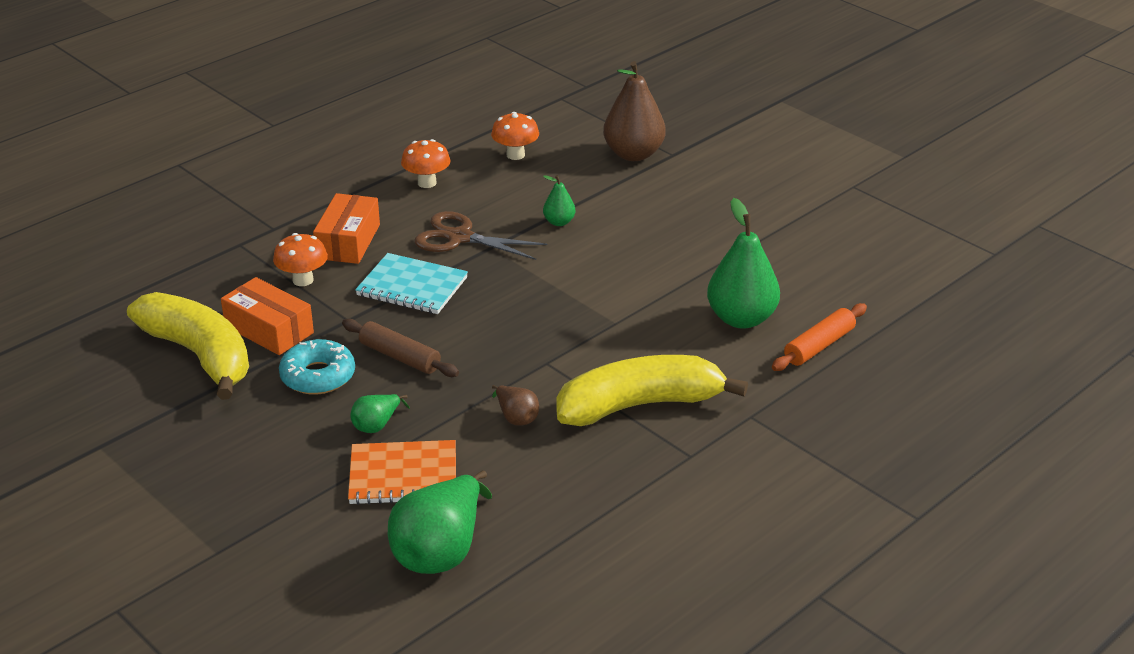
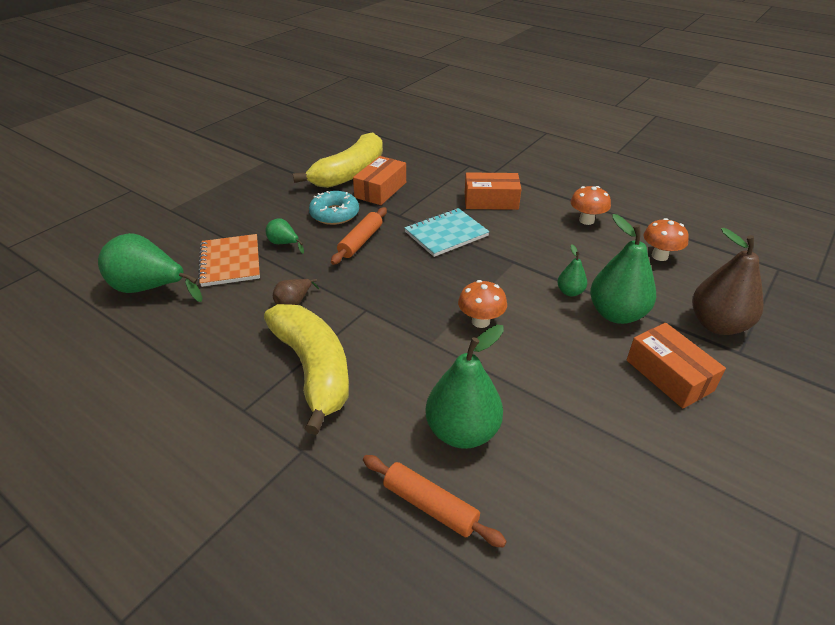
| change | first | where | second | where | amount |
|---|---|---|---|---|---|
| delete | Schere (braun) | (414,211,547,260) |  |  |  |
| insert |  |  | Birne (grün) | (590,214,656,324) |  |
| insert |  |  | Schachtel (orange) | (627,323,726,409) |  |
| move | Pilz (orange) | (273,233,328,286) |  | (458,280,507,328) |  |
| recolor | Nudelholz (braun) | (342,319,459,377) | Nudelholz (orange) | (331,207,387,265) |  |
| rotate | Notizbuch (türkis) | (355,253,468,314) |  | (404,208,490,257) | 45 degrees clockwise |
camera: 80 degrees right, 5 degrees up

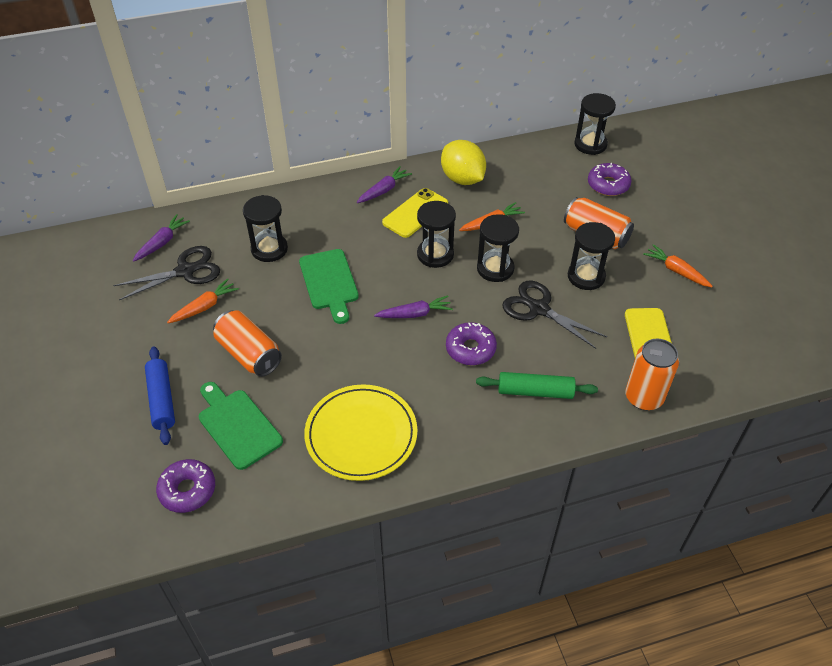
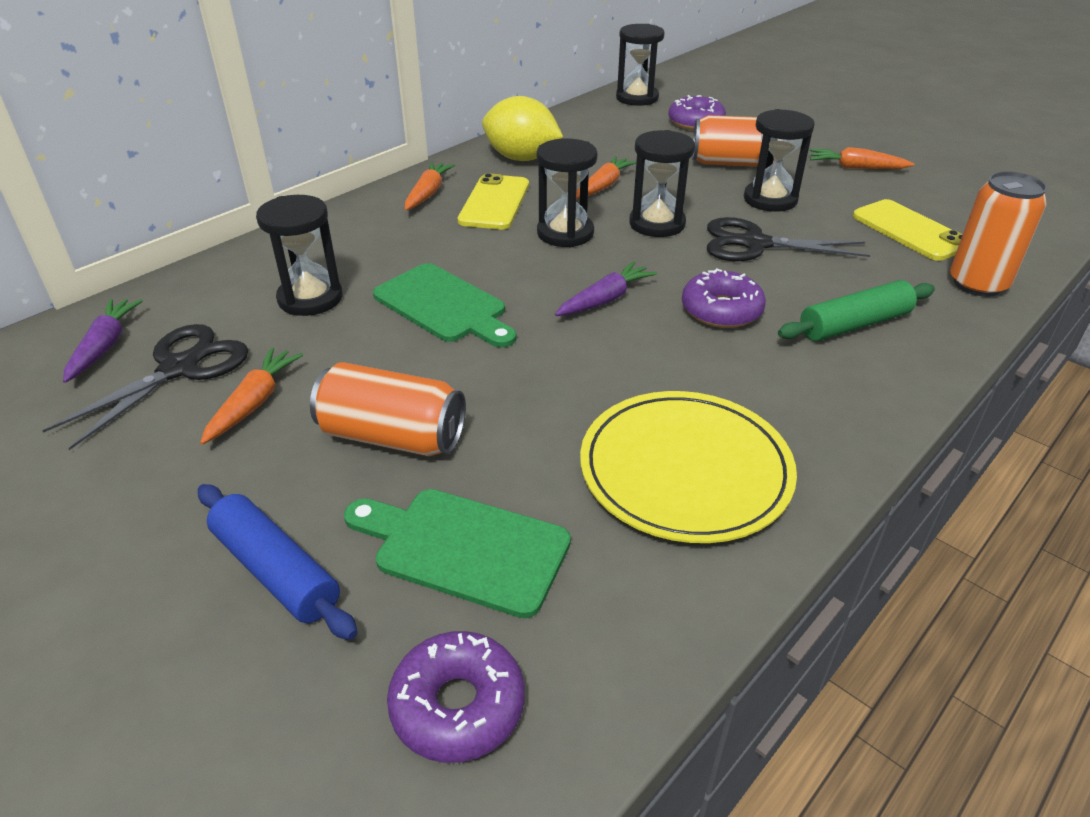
| change | first | where | second | where | amount |
|---|---|---|---|---|---|
| recolor | Karotte (lila) | (357,166,412,203) | Karotte (orange) | (405,162,455,210) |  |
camera: 30 degrees left, 10 degrees down

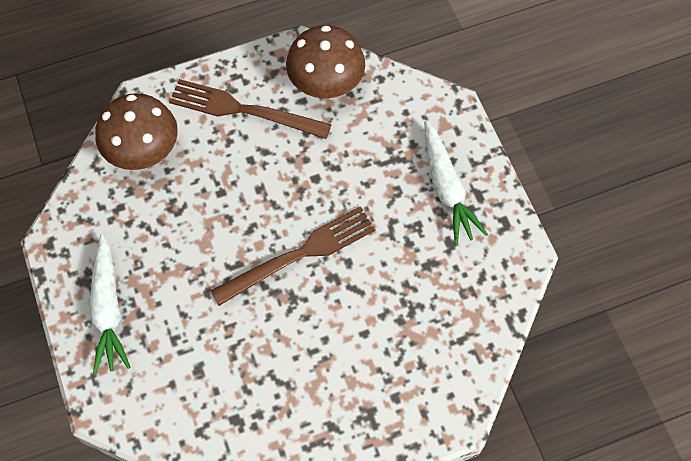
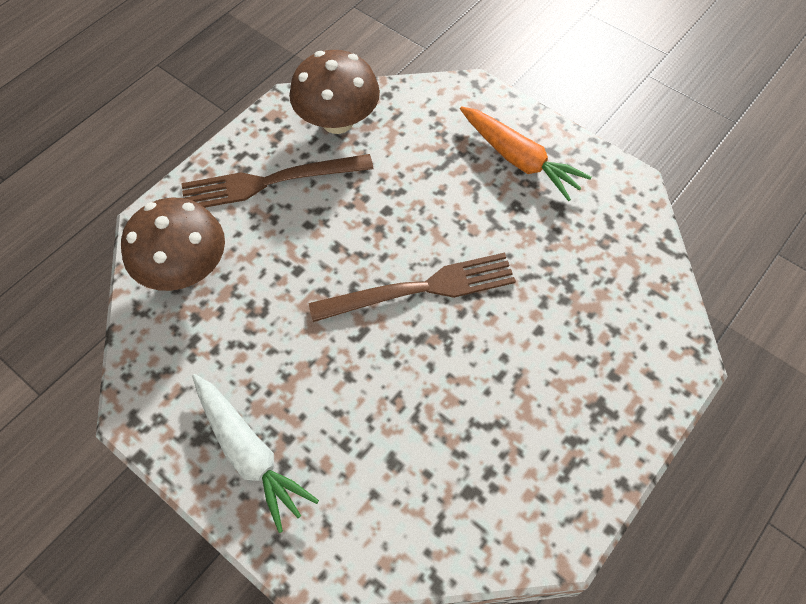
| change | first | where | second | where | amount |
|---|---|---|---|---|---|
| recolor | Karotte (weiß) | (424,121,488,245) | Karotte (orange) | (460,106,592,201) |  |
| rotate | Gabel (braun) | (211,206,376,306) |  | (308,252,516,322) | 45 degrees clockwise |
camera: 30 degrees left, 5 degrees down

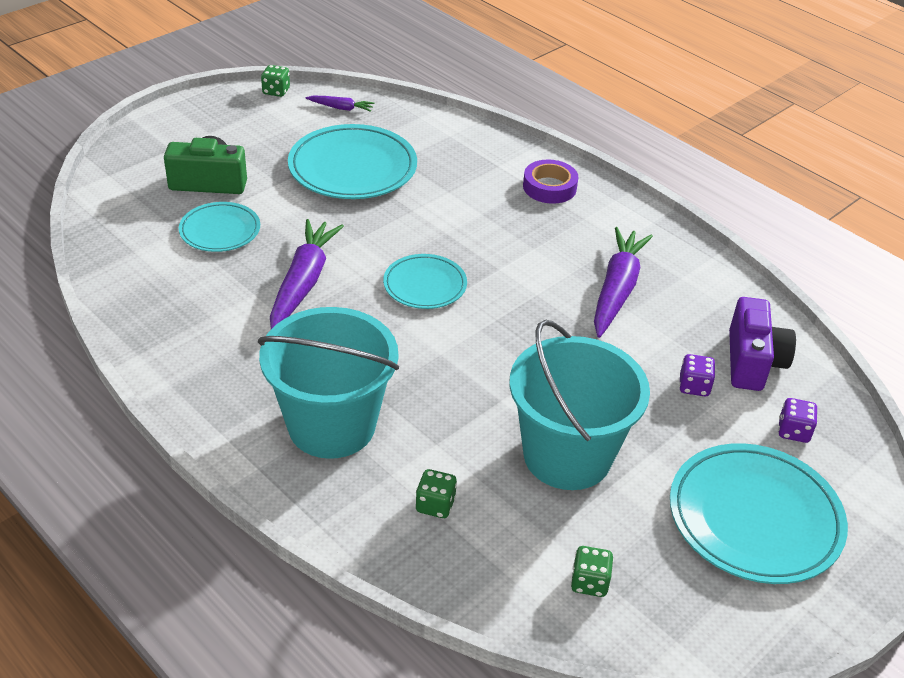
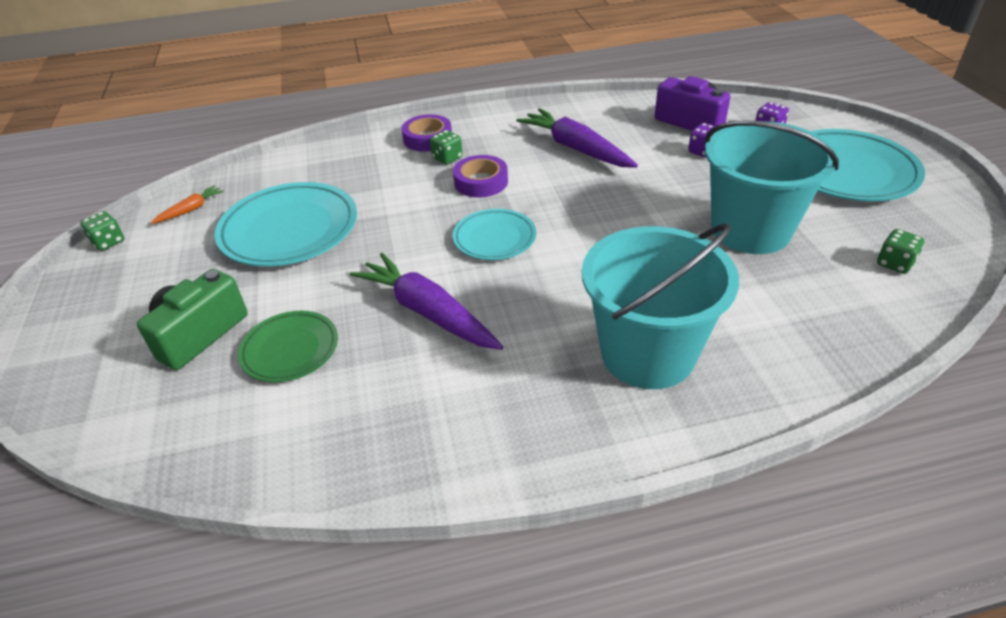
| change | first | where | second | where | amount |
|---|---|---|---|---|---|
| insert |  |  | Klebeband (lila) | (453,155,508,197) |  |
| move | Spielwürfel (grün) | (416,469,457,518) |  | (430,130,463,165) |  |
| recolor | Teller (türkis) | (179,202,260,252) | Teller (grün) | (238,311,338,382) |  |
| recolor | Karotte (lila) | (306,96,374,112) | Karotte (orange) | (151,185,224,224) |  |
camera: 55 degrees left, 0 degrees up

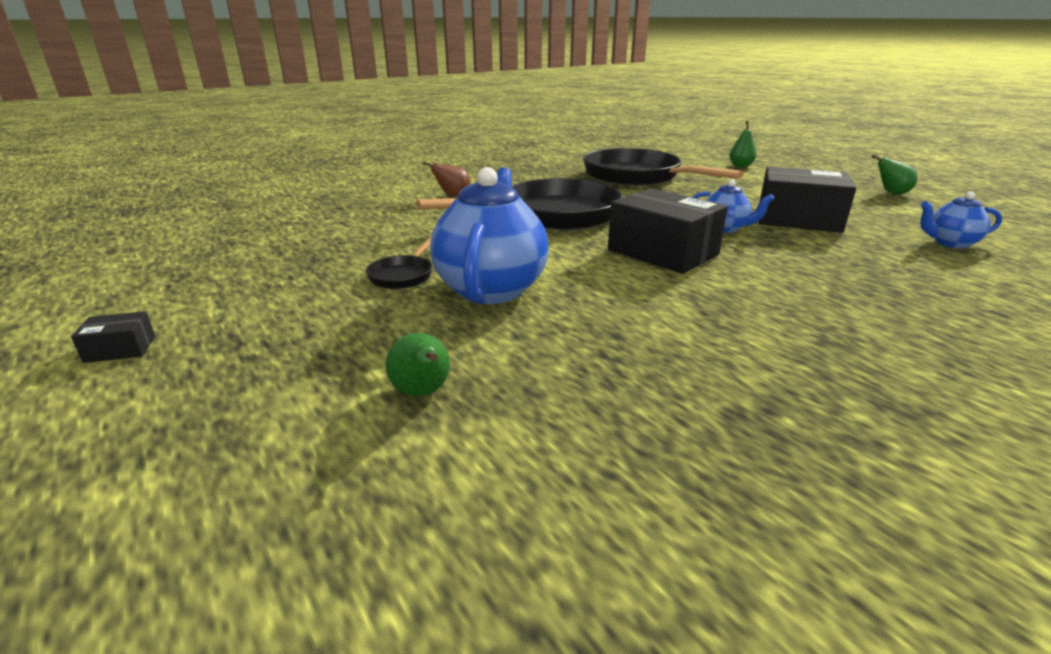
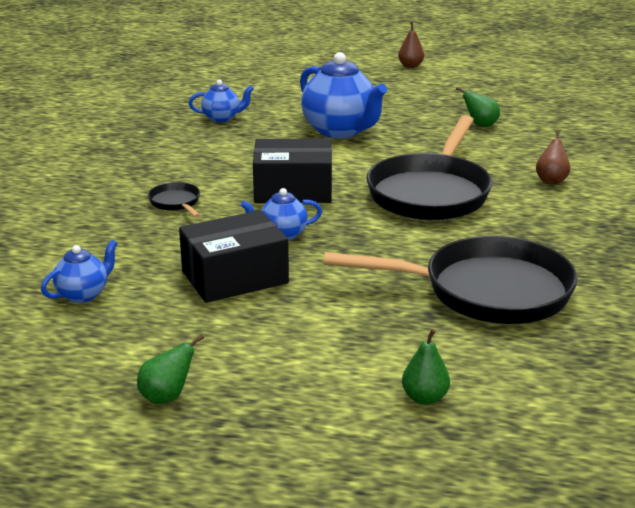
| change | first | where | second | where | amount |
|---|---|---|---|---|---|
| insert |  |  | Teekanne (blau) | (189,80,254,122) |  |
| move | Pfanne (schwarz) | (366,237,432,289) |  | (148,182,200,218) |  |
| move | Birne (grün) | (386,333,450,396) |  | (456,87,500,127) |  |
| replace | Schachtel (schwarz) | (71,311,155,363) | Birne (braun) | (398,22,424,68) |  |
camera: 135 degrees right, 0 degrees up

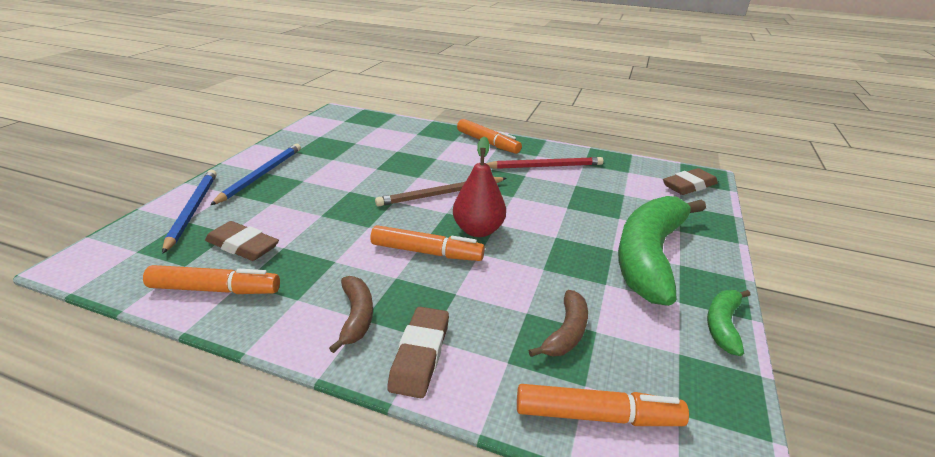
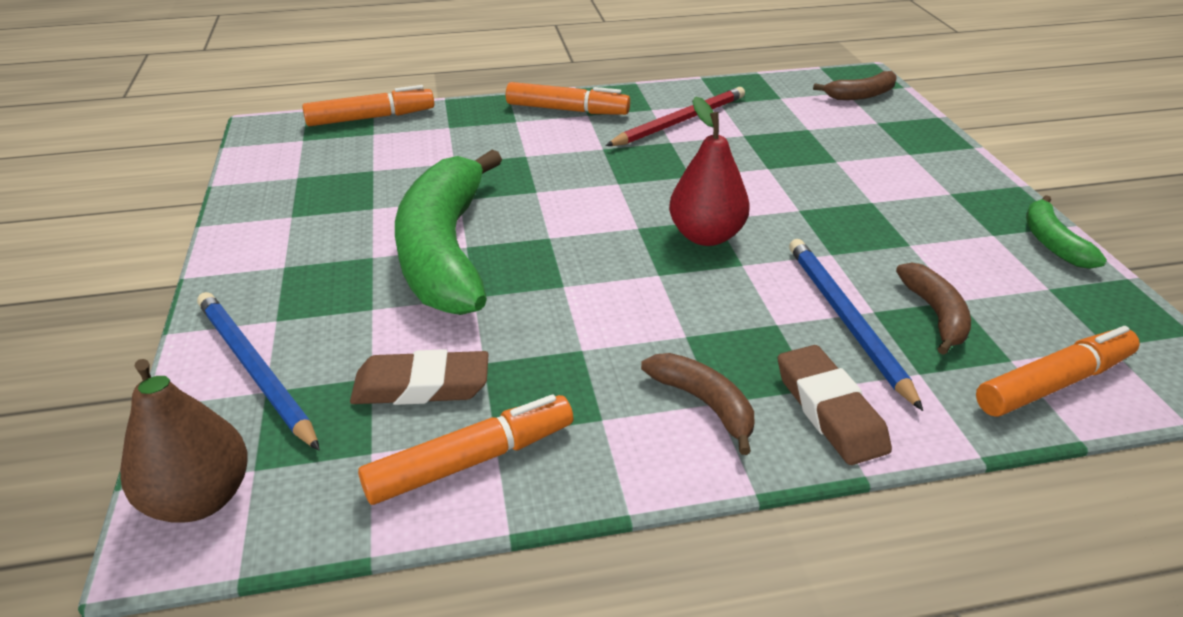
| change | first | where | second | where | amount |
|---|---|---|---|---|---|
| delete | Bleistift (braun) | (375,177,507,207) |  |  |  |
| insert |  |  | Birne (braun) | (120,359,248,523) |  |
| move | Bleistift (blau) | (210,144,301,205) |  | (789,239,923,411) |  |
| move | Filzstift (orange) | (371,225,485,261) |  | (302,85,434,126) |  |
| move | Banane (grün) | (618,196,706,306) |  | (395,149,502,315) |  |
| replace | Radiergummi (braun) | (663,168,718,195) | Banane (braun) | (813,71,897,100) |  |
camera: 30 degrees left, 5 degrees up

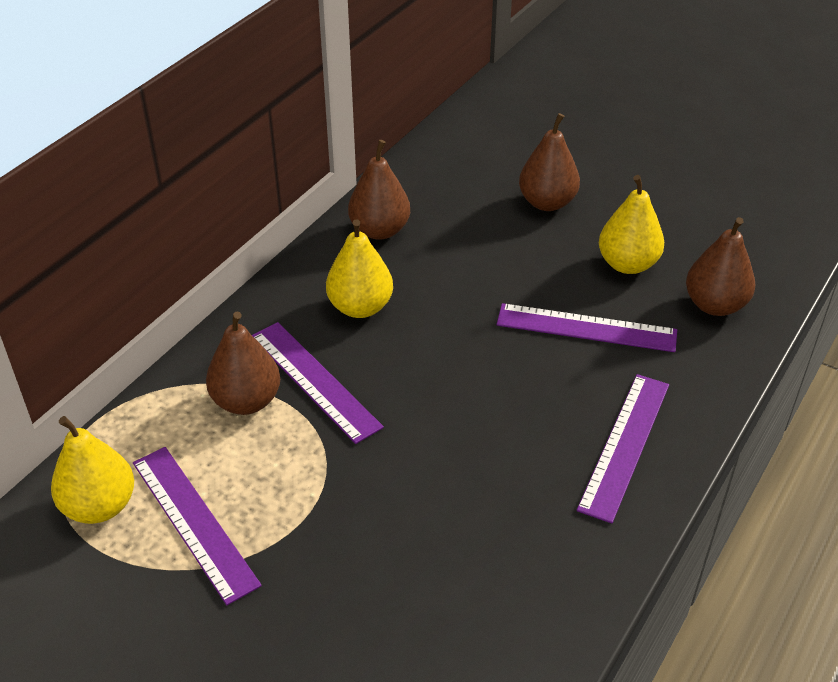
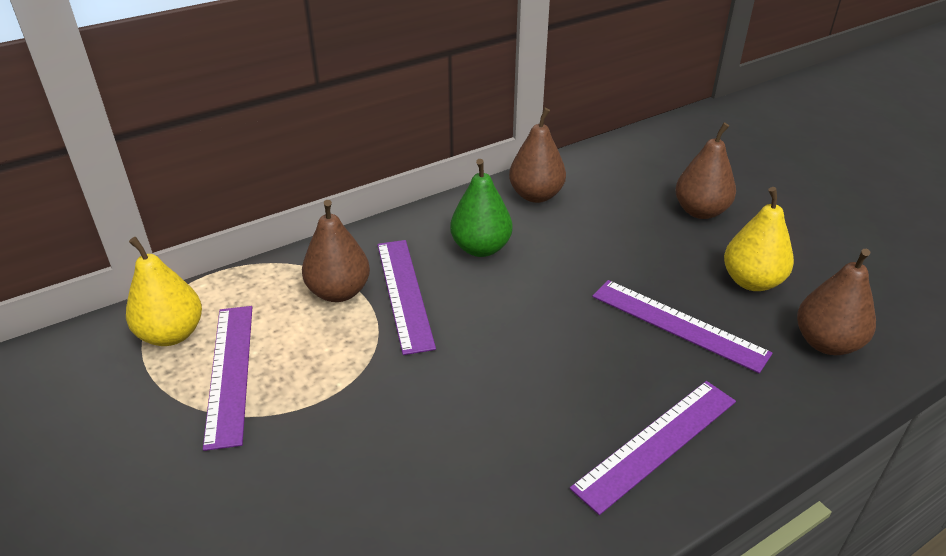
| change | first | where | second | where | amount |
|---|---|---|---|---|---|
| recolor | Birne (gelb) | (326,219,393,318) | Birne (grün) | (450,159,512,257) |  |
camera: 25 degrees right, 5 degrees down

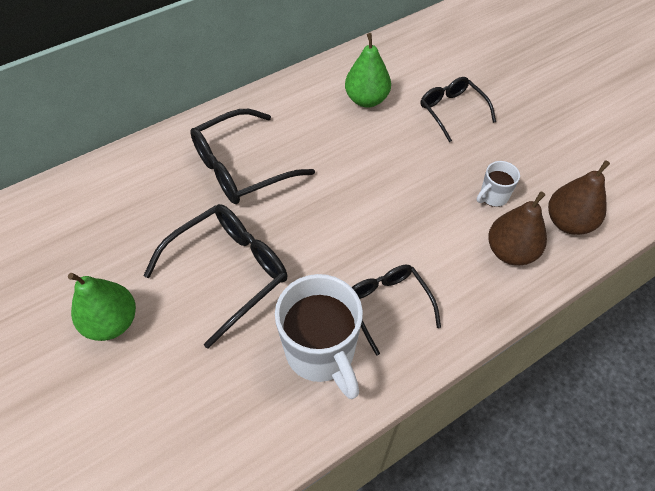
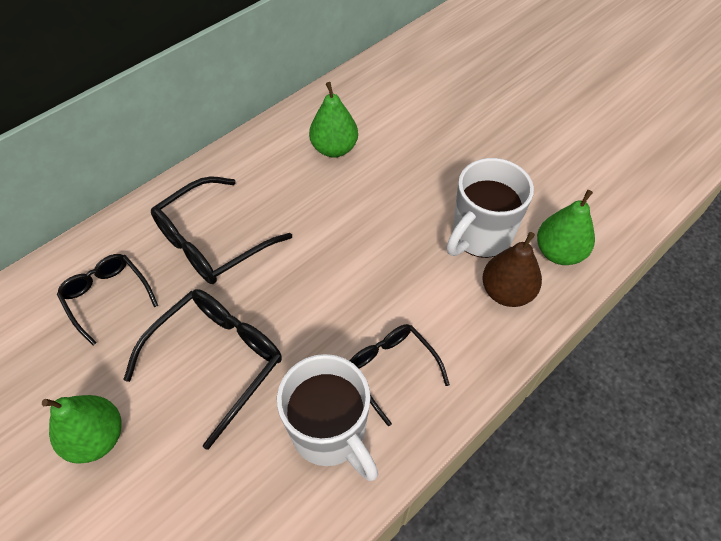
| change | first | where | second | where | amount |
|---|---|---|---|---|---|
| move | Brille (schwarz) | (420,77,496,142) |  | (57,254,158,345) |  |
| recolor | Birne (braun) | (548,160,610,235) | Birne (grün) | (537,190,595,265) |  |
| resize | Tasse (weiß) | (477,161,520,207) |  | (447,158,534,258) | x2.04 |
camera: 10 degrees left, 0 degrees up

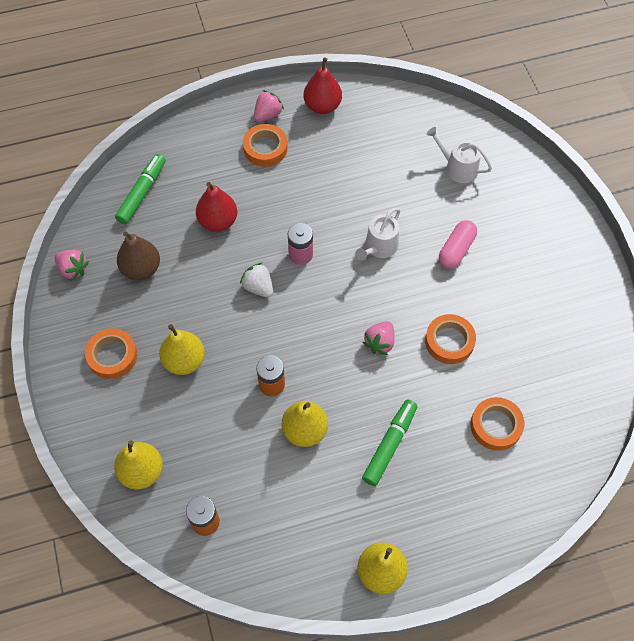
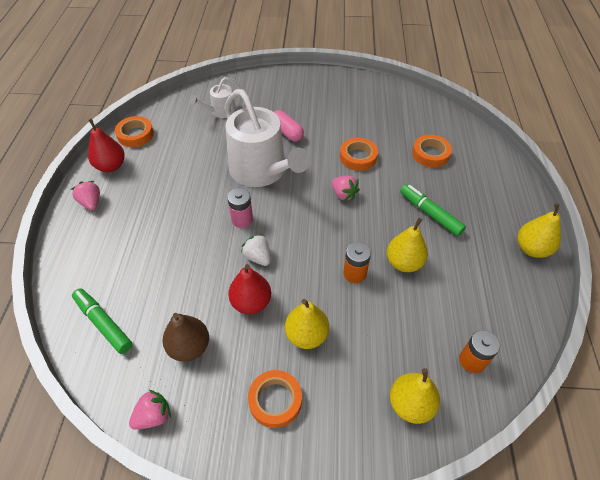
| change | first | where | second | where | amount |
|---|---|---|---|---|---|
| move | Birne (rot) | (196,182,237,232) |  | (228,264,271,314) |  |
| move | Klebeband (orange) | (243,124,288,167) |  | (115,116,154,147) |  |
| rotate | Erdbeere (weiß) | (240,263,273,297) |  | (241,234,271,266) | 75 degrees clockwise |
| resize | Gießkanne (weiß) | (355,208,400,261) |  | (224,89,310,187) | x2.11 |
camera: 70 degrees left, 10 degrees down

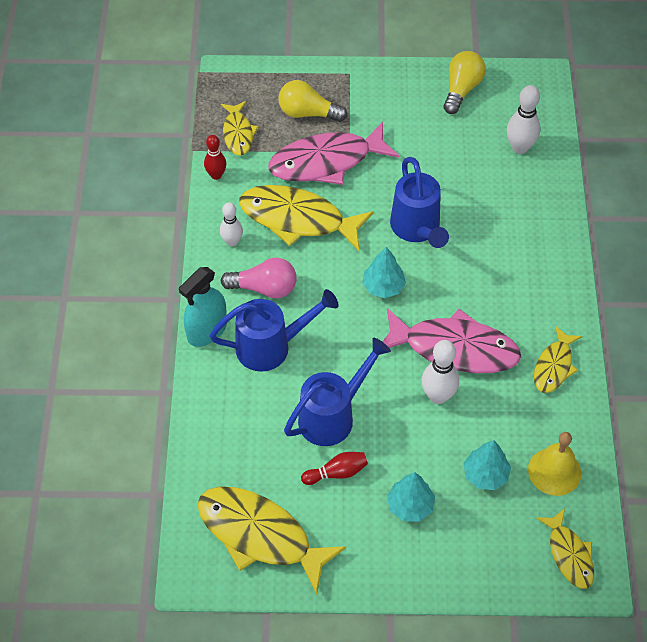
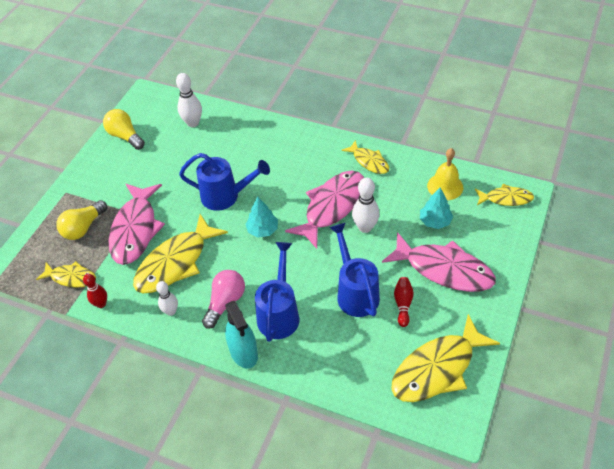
| change | first | where | second | where | amount |
|---|---|---|---|---|---|
| replace | Baum (türkis) | (387,472,435,521) | Fisch (rosa) | (382,232,496,292) |  |
camera: 65 degrees left, 5 degrees down

